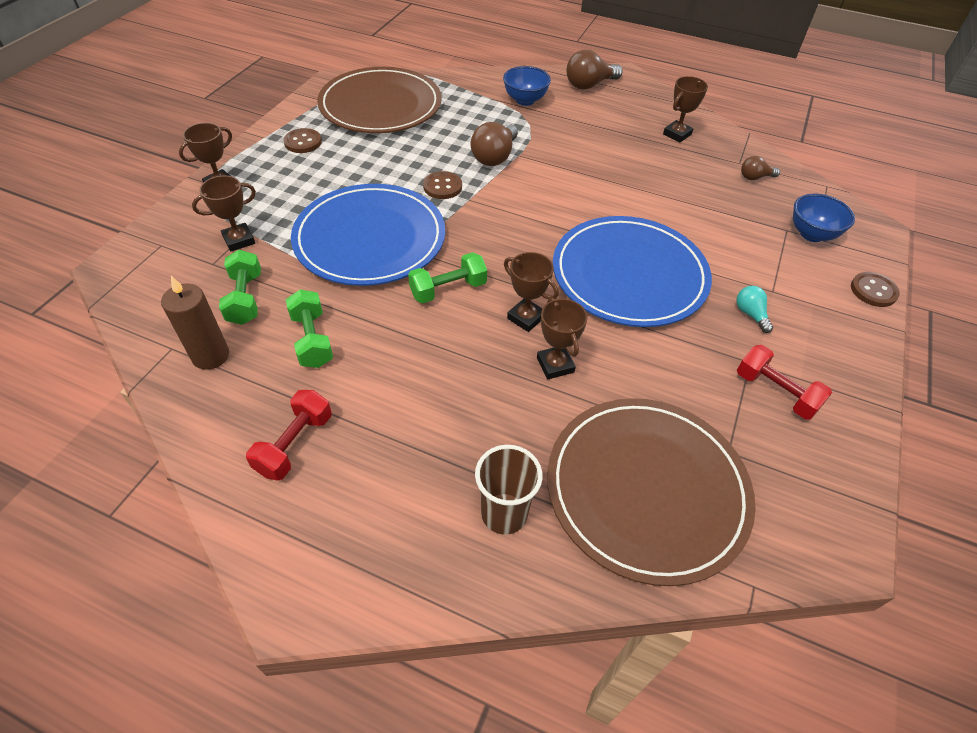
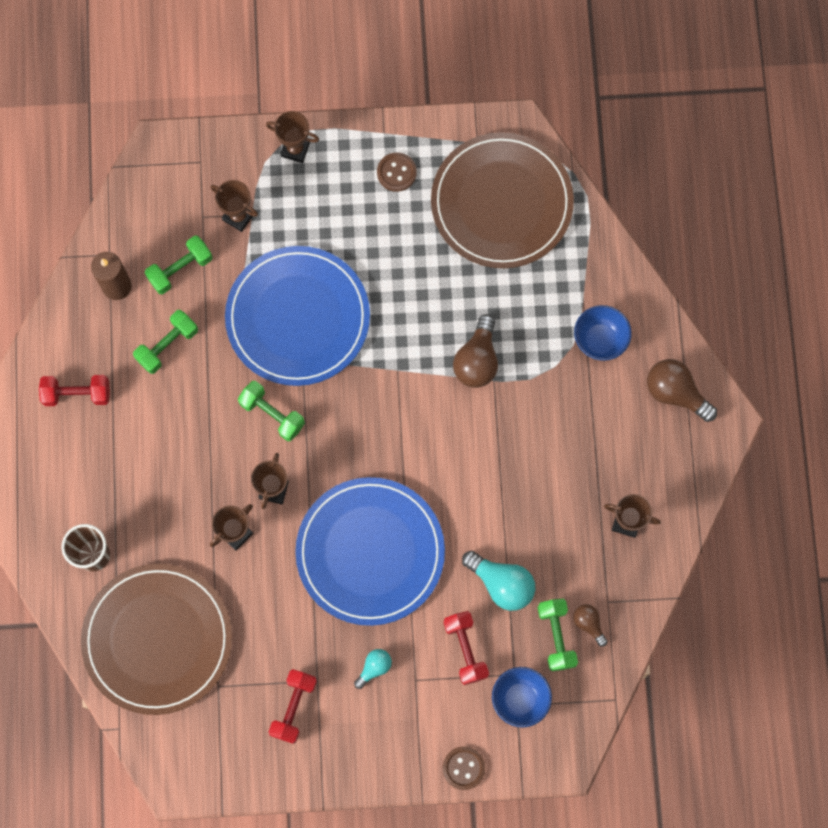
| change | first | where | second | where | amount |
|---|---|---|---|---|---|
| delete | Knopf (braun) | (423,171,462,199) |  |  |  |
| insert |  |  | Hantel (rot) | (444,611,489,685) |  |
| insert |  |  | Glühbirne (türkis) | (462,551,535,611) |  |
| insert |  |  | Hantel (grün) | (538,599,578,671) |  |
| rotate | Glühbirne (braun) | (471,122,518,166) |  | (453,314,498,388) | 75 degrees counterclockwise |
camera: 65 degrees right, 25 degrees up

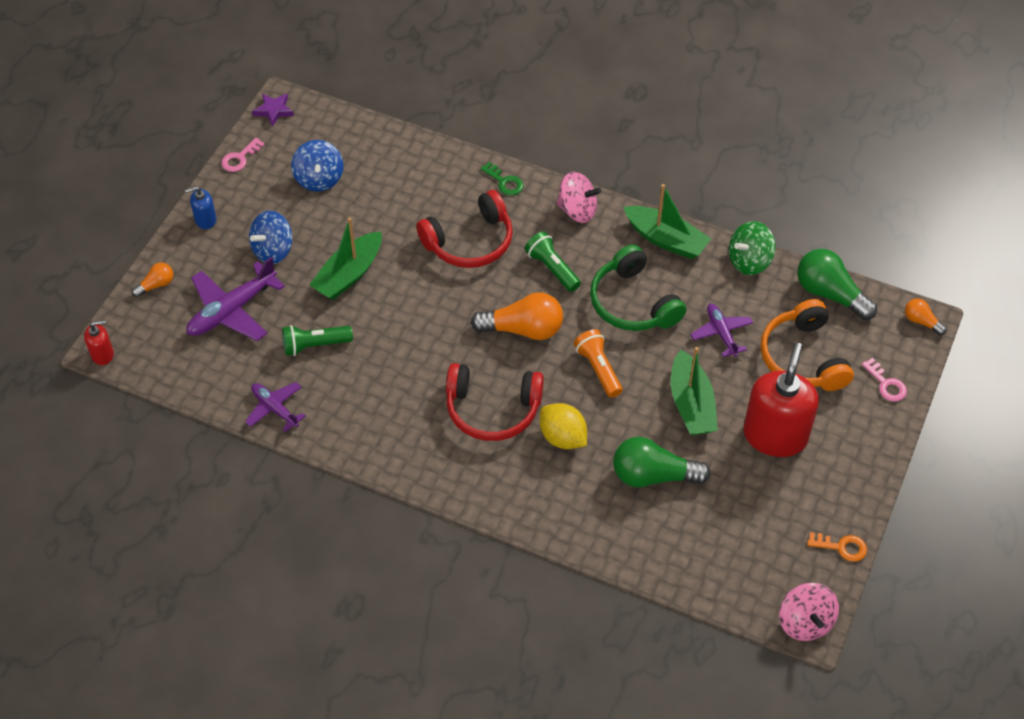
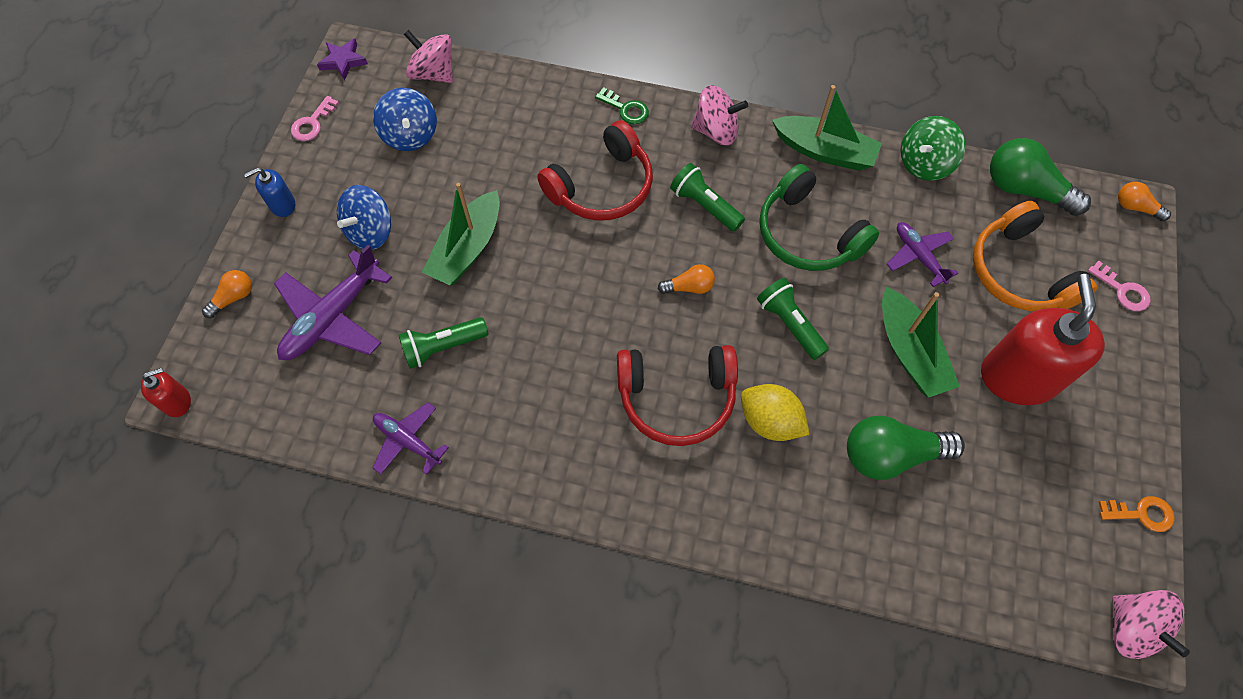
| change | first | where | second | where | amount |
|---|---|---|---|---|---|
| insert |  |  | Kreisel (rosa) | (404,30,453,83) |  |
| recolor | Taschenlampe (orange) | (574,329,622,398) | Taschenlampe (grün) | (757,278,829,360) |  |
| resize | Glühbirne (orange) | (471,292,563,340) |  | (658,264,715,294) | x0.51 |
camera: 10 degrees left, 10 degrees up

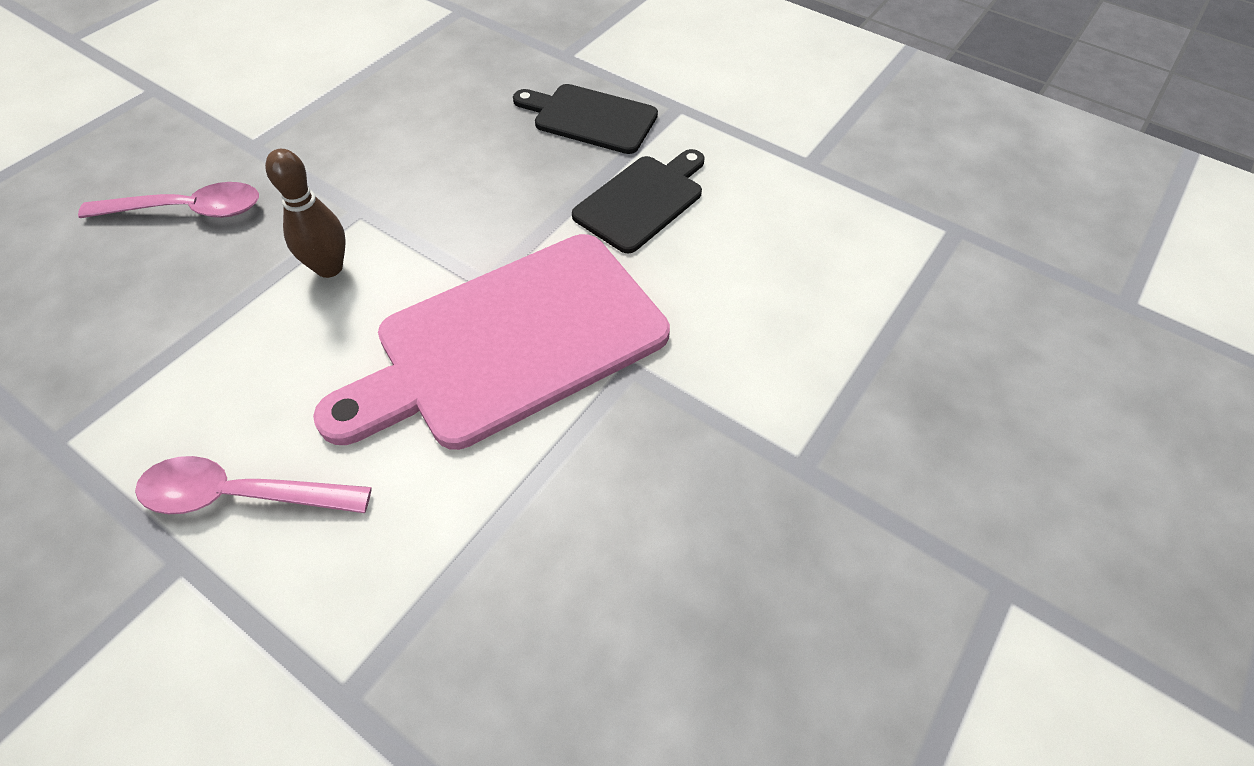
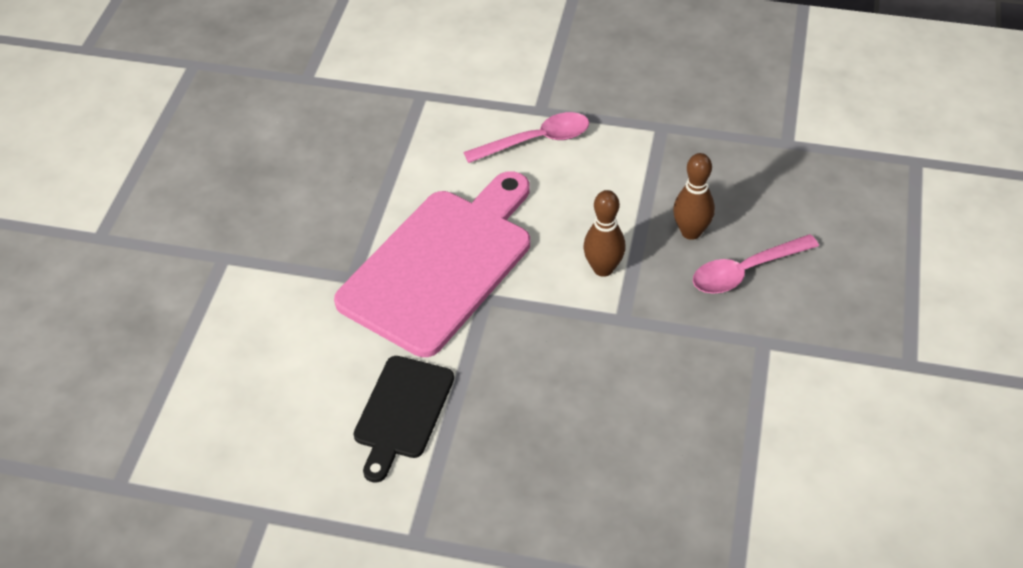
| change | first | where | second | where | amount |
|---|---|---|---|---|---|
| delete | Schneidebrett (schwarz) | (513,84,658,154) |  |  |  |
| insert |  |  | Bowlingkegel (braun) | (673,153,715,240) |  |
camera: 160 degrees right, 5 degrees down

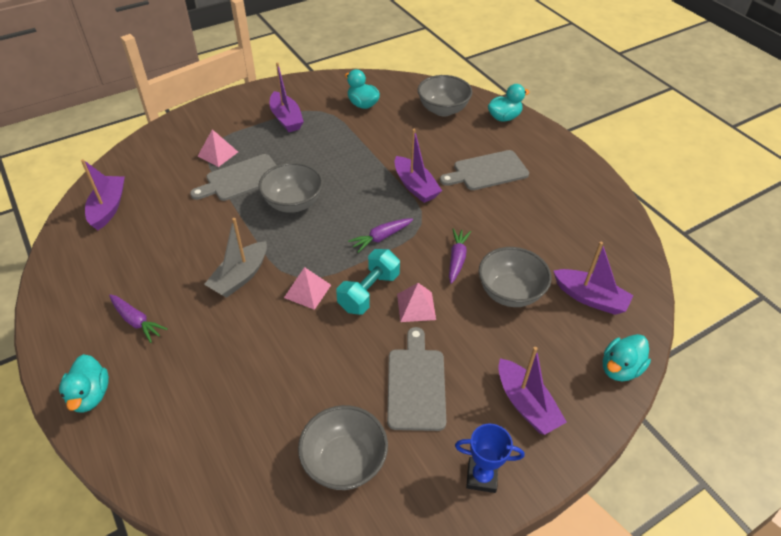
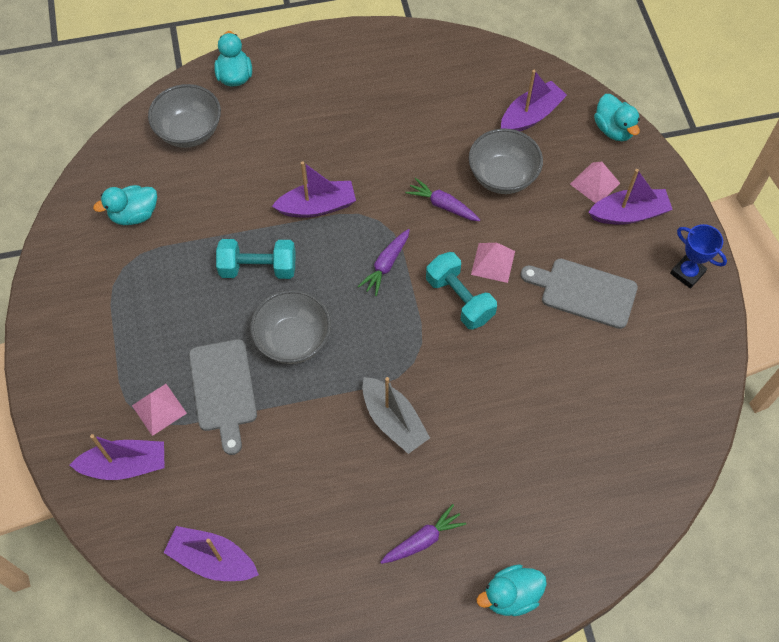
| change | first | where | second | where | amount |
|---|---|---|---|---|---|
| delete | Schüssel (grau) | (298,405,388,490) |  |  |  |
| delete | Schneidebrett (grau) | (440,150,529,190) |  |  |  |
| insert |  |  | Hantel (türkis) | (216,239,295,279) |  |
| move | Boot (lila) | (270,62,304,132) |  | (70,434,165,480) |  |
| move | Pyramide (rosa) | (284,267,331,310) |  | (570,162,620,203) |  |
| rotate | Ente (türkis) | (59,354,109,413) |  | (477,565,547,616) | 150 degrees clockwise |
| rotate | Karotte (lila) | (348,218,413,253) |  | (358,229,410,296) | 45 degrees clockwise |
| rotate | Pokal (blau) | (455,424,524,493) |  | (670,224,727,289) | 75 degrees counterclockwise |
camera: 70 degrees left, 15 degrees up

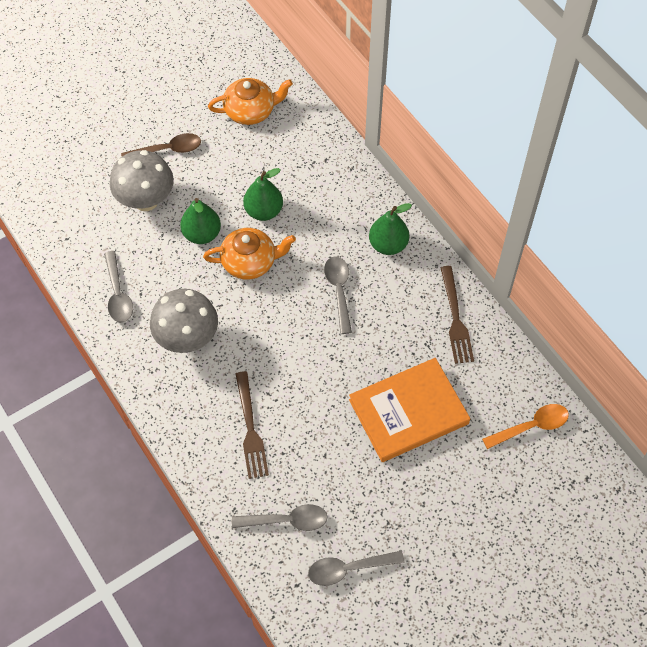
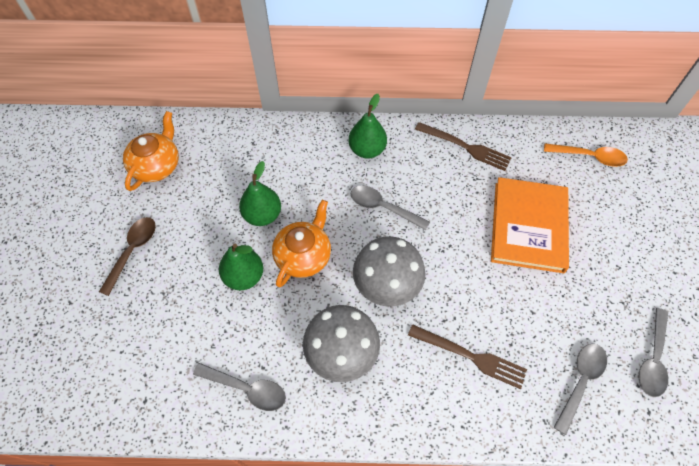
| change | first | where | second | where | amount |
|---|---|---|---|---|---|
| move | Pilz (grau) | (110,150,174,211) |  | (353,236,426,307) |  |
| rotate | Löffel (orange) | (482,404,569,449) |  | (544,143,628,167) | 90 degrees clockwise |
camera: 55 degrees left, 0 degrees up

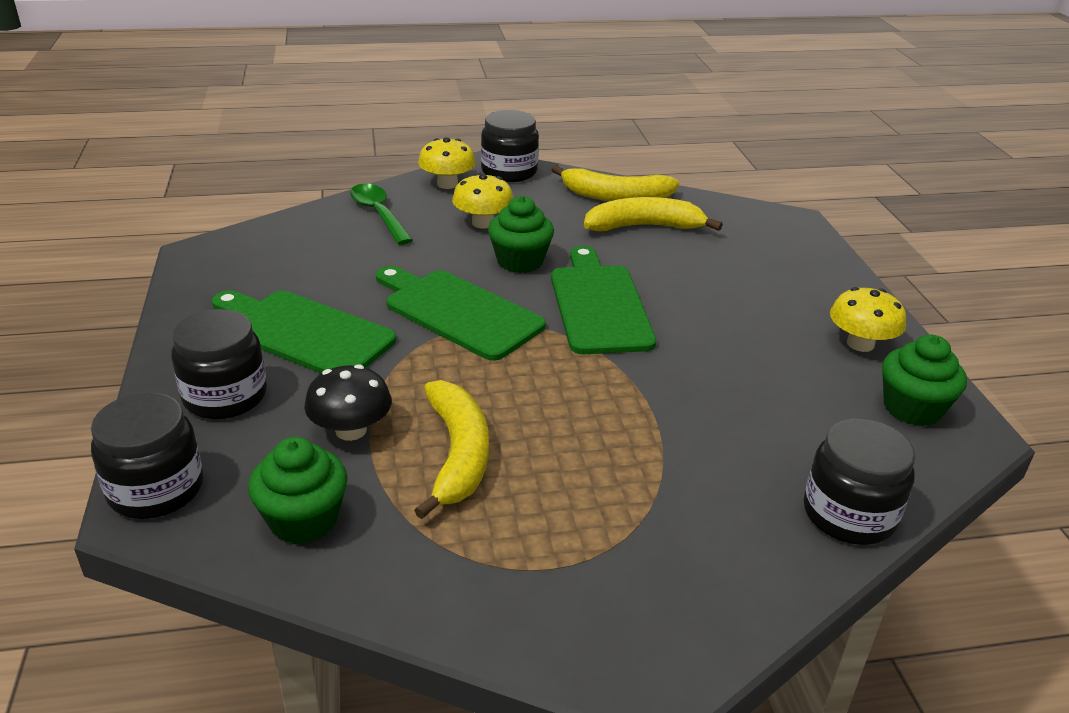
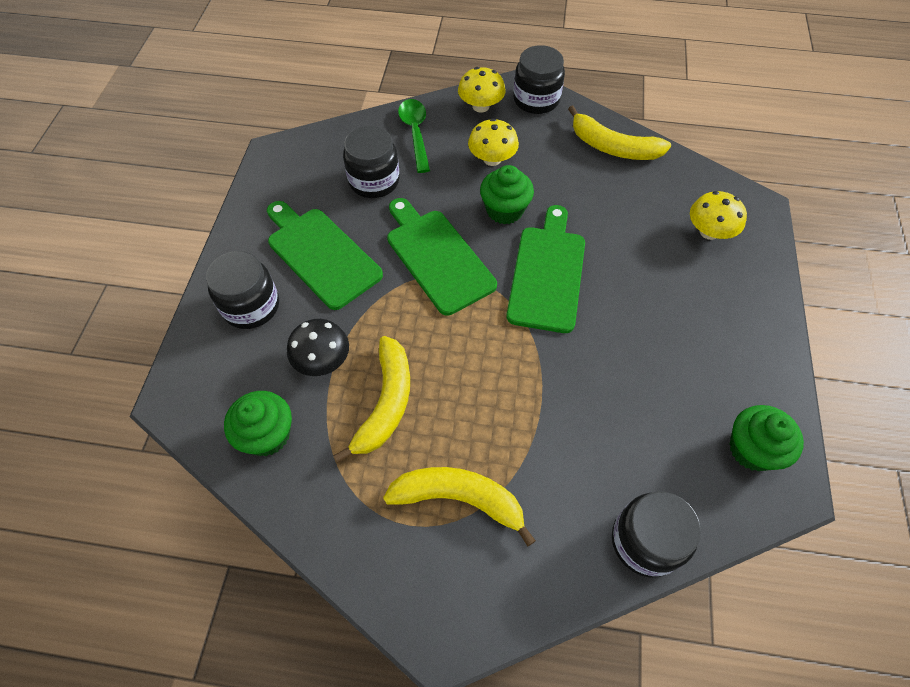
| change | first | where | second | where | amount |
|---|---|---|---|---|---|
| move | Einmachglas (schwarz) | (91,393,203,519) |  | (343,126,399,198) |  |
| move | Banane (gelb) | (584,197,723,231) |  | (383,467,536,546) |  |
| move | Pilz (gelb) | (830,287,906,352) |  | (690,191,747,240) |  |
camera: 20 degrees right, 25 degrees up

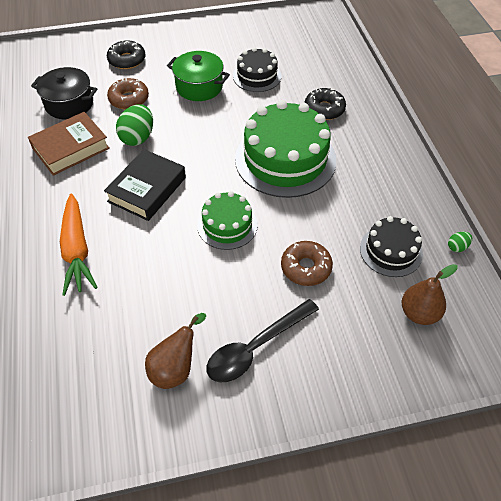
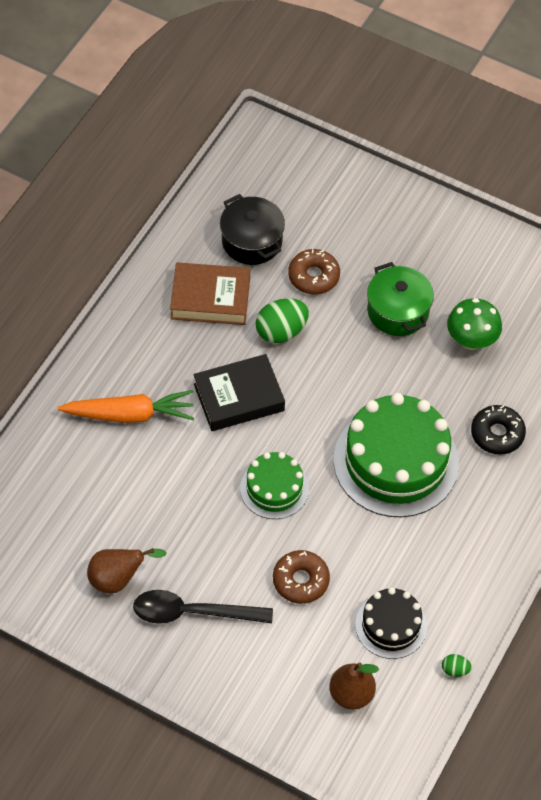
| change | first | where | second | where | amount |
|---|---|---|---|---|---|
| delete | Donut (schwarz) | (107,40,145,69) |  |  |  |
| replace | Kuchen (schwarz) | (233,47,281,92) | Pilz (grün) | (447,298,502,350) |  |
| rotate | Karotte (orange) | (60,194,98,296) |  | (58,390,194,423) | 120 degrees counterclockwise |
camera: 40 degrees right, 5 degrees up

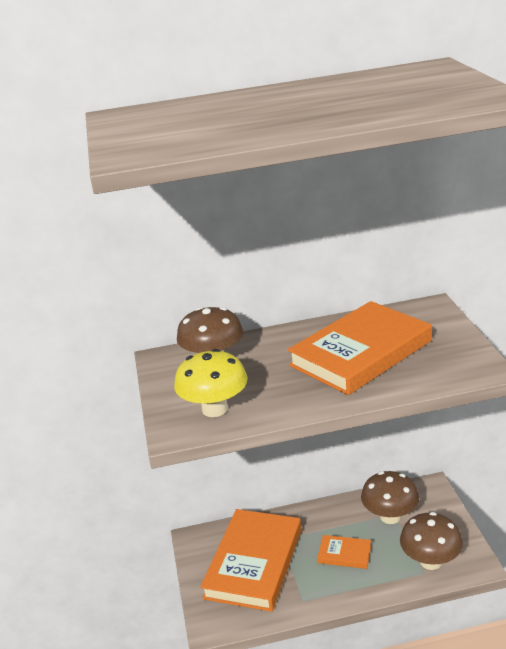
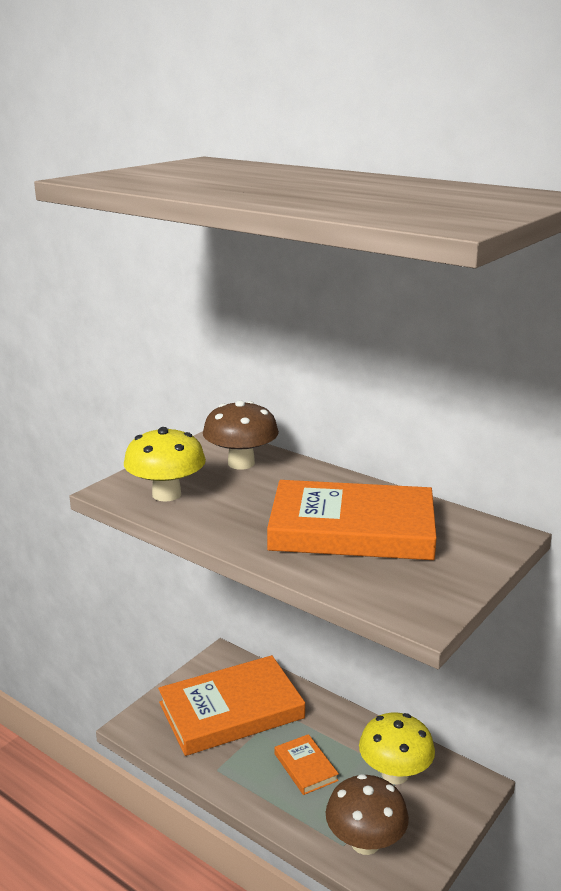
| change | first | where | second | where | amount |
|---|---|---|---|---|---|
| recolor | Pilz (braun) | (361,471,419,524) | Pilz (gelb) | (359,713,435,784) |  |
camera: 45 degrees right, 5 degrees down

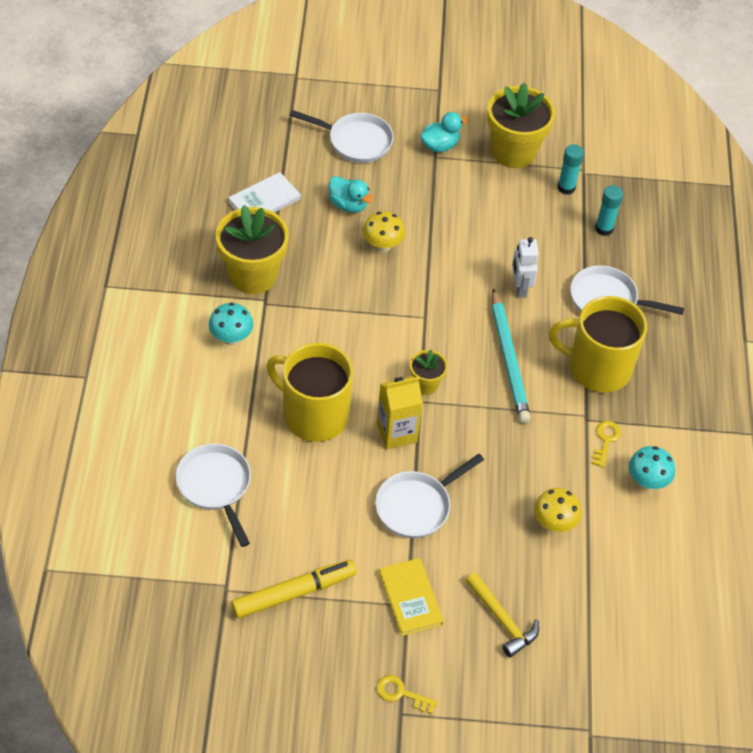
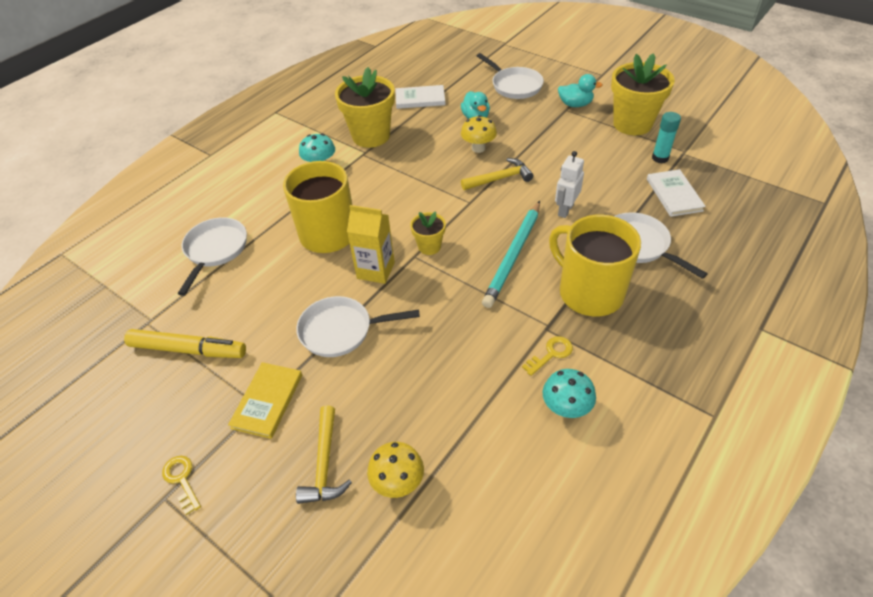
| change | first | where | second | where | amount |
|---|---|---|---|---|---|
| insert |  |  | Hammer (gelb) | (461,158,534,190) |  |
| move | Pilz (gelb) | (534,488,582,532) |  | (367,442,424,498) |  |
| replace | Klebestift (türkis) | (595,186,623,236) | Buch (weiß) | (647,169,706,217) |  |
camera: 40 degrees right, 5 degrees down

